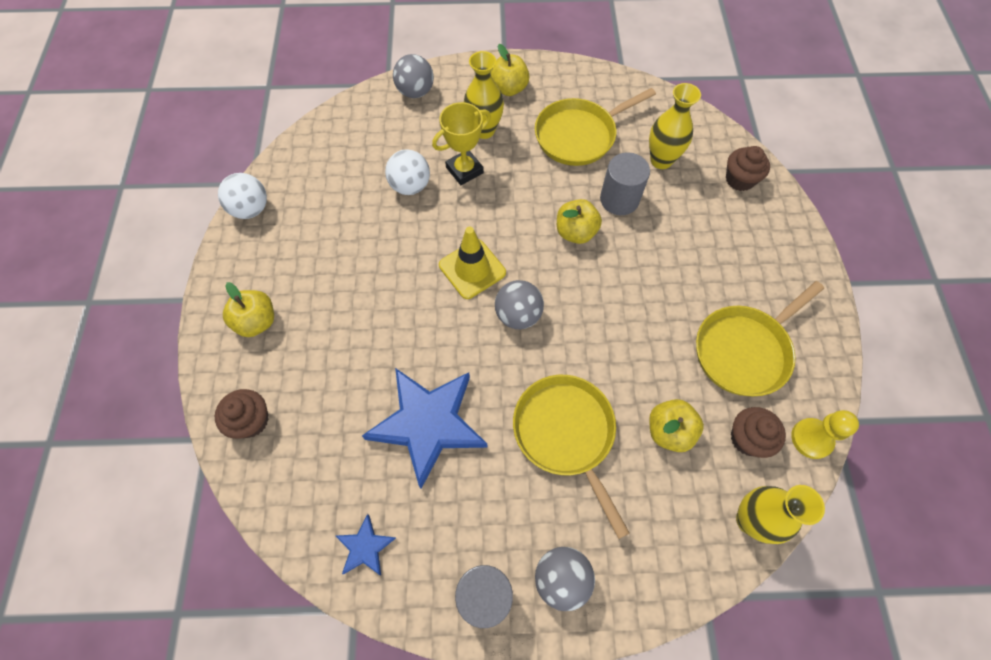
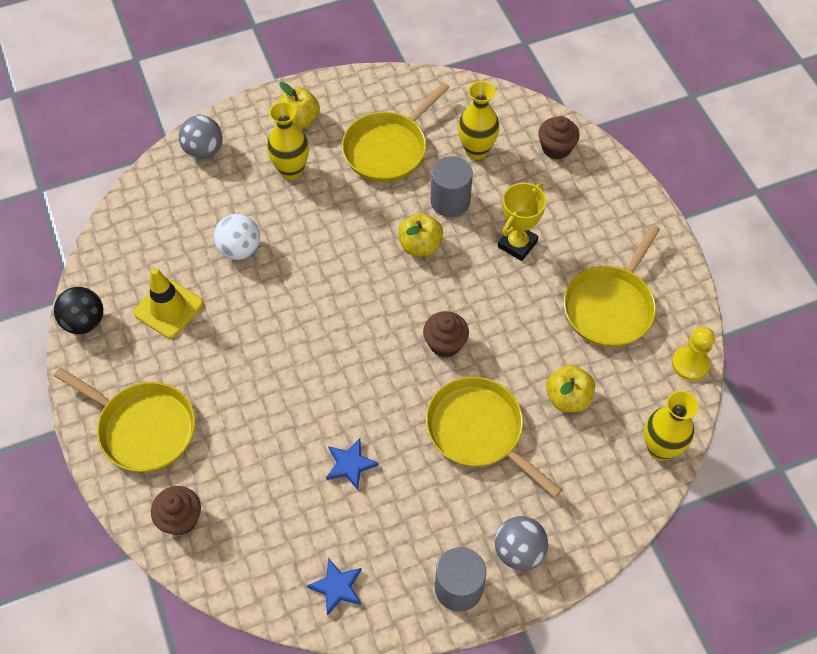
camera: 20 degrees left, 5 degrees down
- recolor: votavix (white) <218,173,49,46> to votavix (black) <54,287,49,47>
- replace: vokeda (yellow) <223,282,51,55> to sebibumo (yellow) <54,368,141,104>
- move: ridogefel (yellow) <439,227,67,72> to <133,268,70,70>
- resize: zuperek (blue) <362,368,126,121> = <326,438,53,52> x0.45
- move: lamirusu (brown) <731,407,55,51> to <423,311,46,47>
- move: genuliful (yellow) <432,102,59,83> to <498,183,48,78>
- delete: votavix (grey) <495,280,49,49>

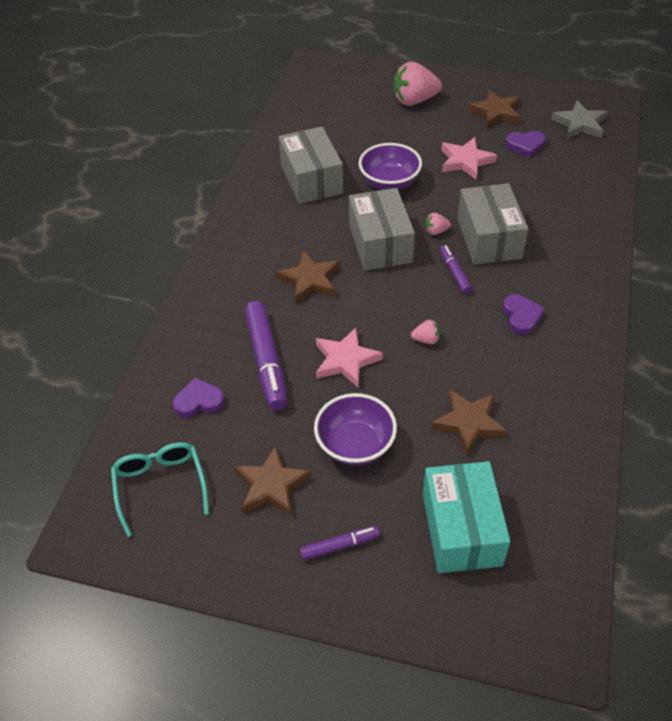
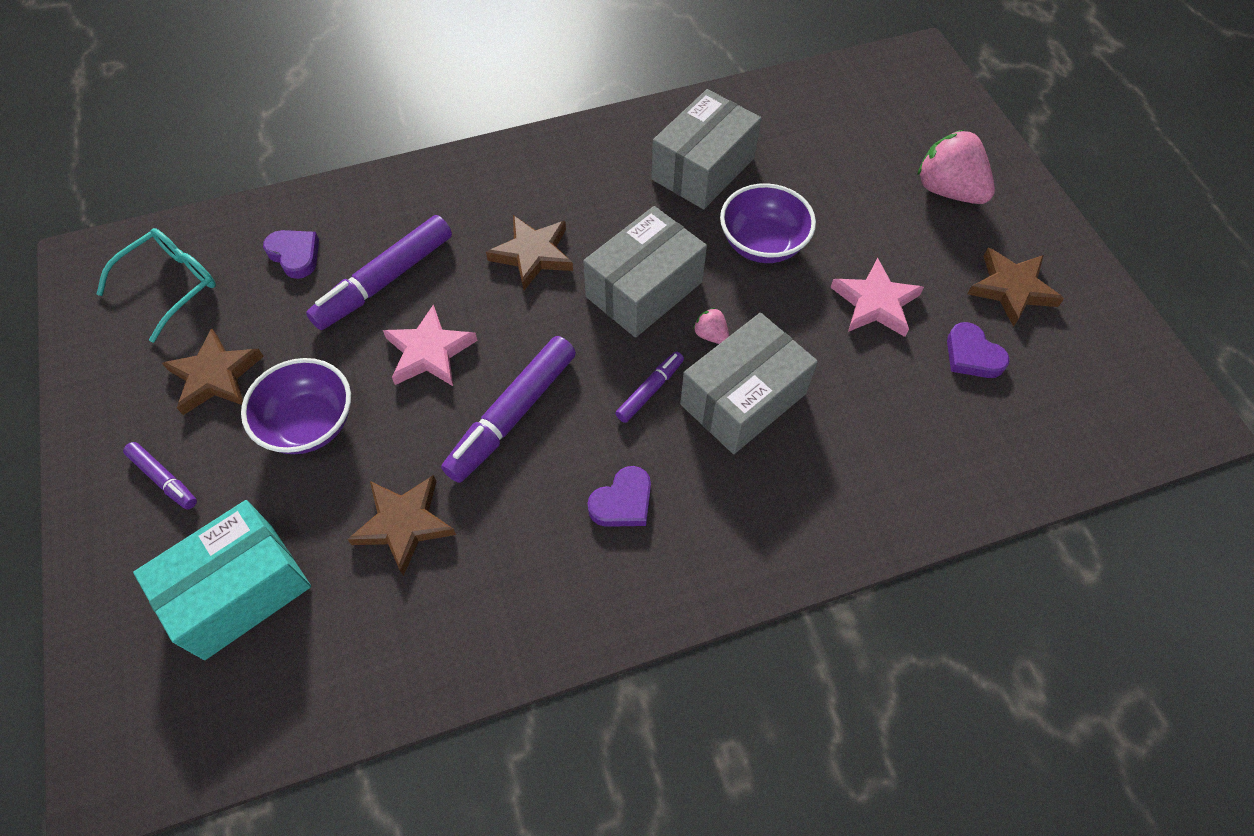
camera: 55 degrees right, 10 degrees up
- replace: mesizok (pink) <411,320,29,24> to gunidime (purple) <441,336,135,147>
- delete: zuperek (grey) <551,100,57,39>

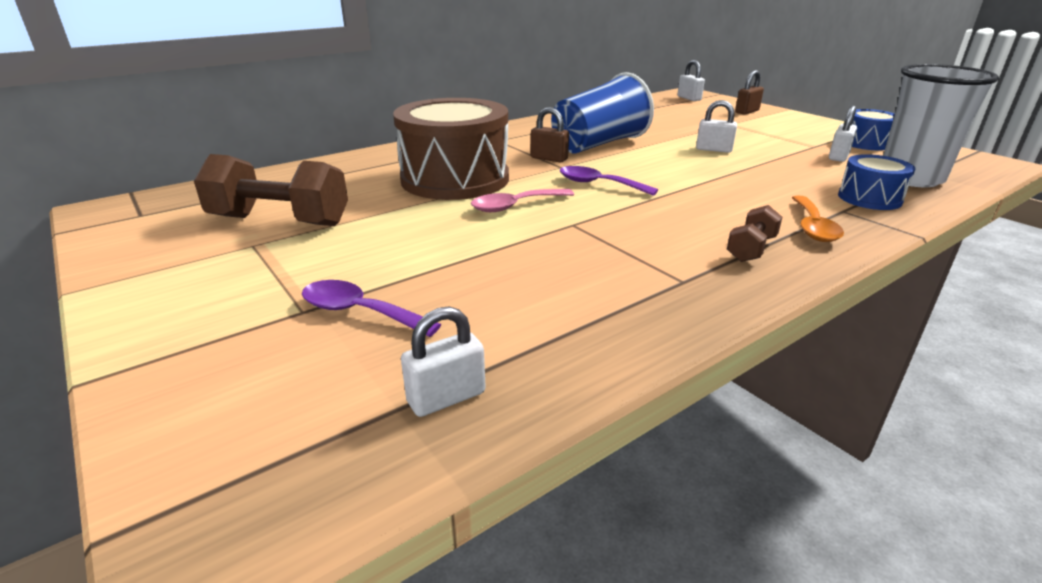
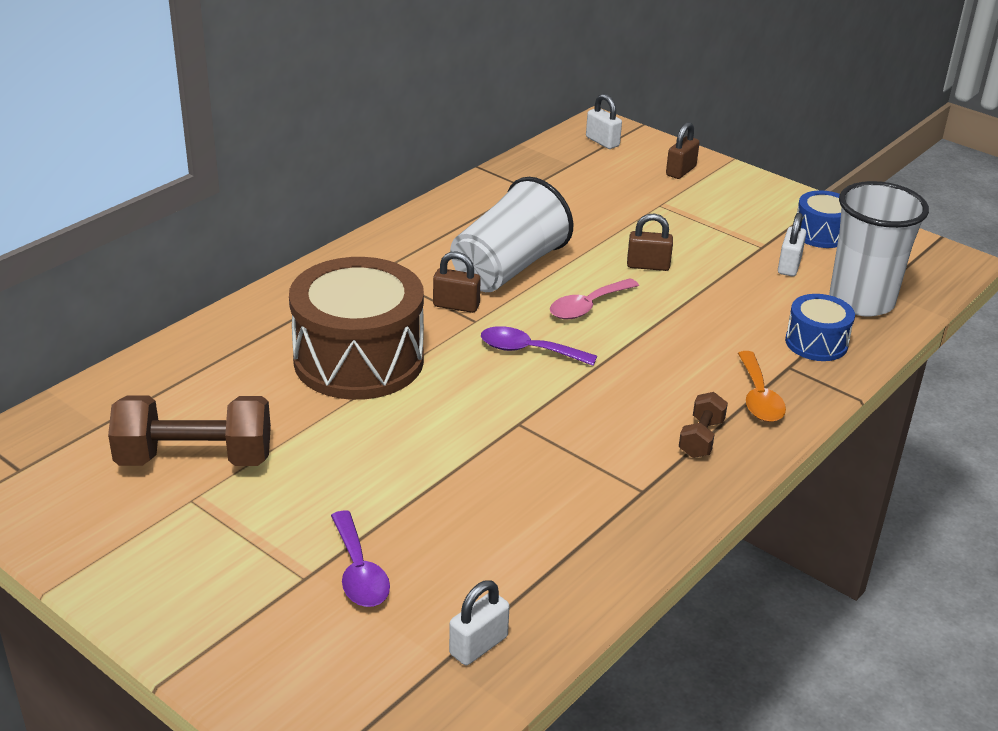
camera: 15 degrees left, 5 degrees up
- rotate: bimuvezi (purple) <302,280,139,57> = <331,510,59,97> 120 degrees counterclockwise
- recolor: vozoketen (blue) <551,72,103,81> to vozoketen (white) <450,177,123,115>
- move: bimuvezi (pink) <471,189,103,23> to <550,278,89,41>
- recolor: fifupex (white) <696,100,41,53> to fifupex (brown) <627,213,46,58>

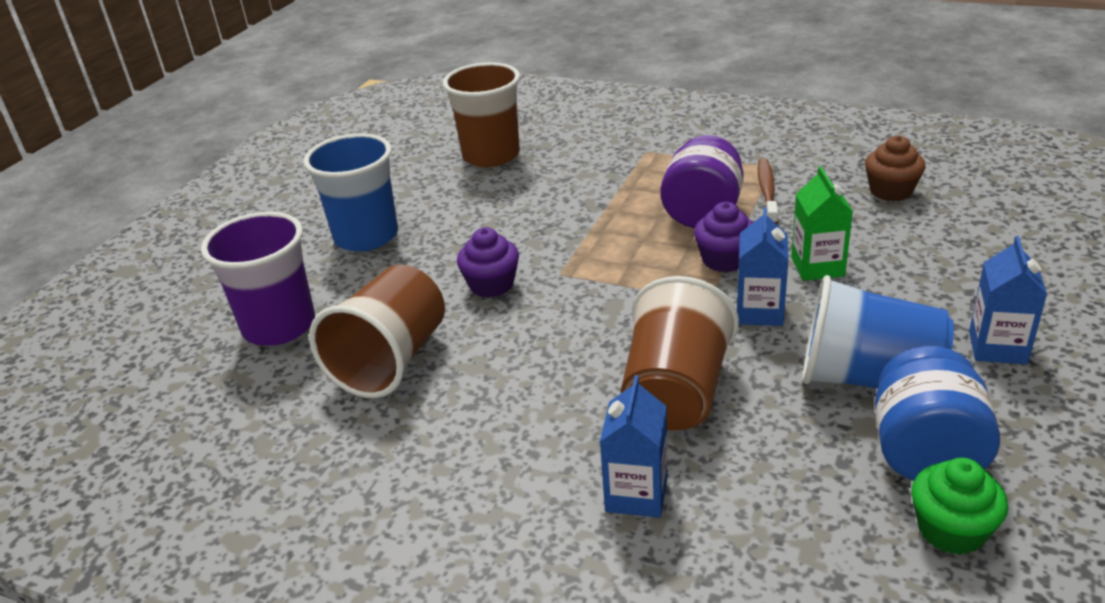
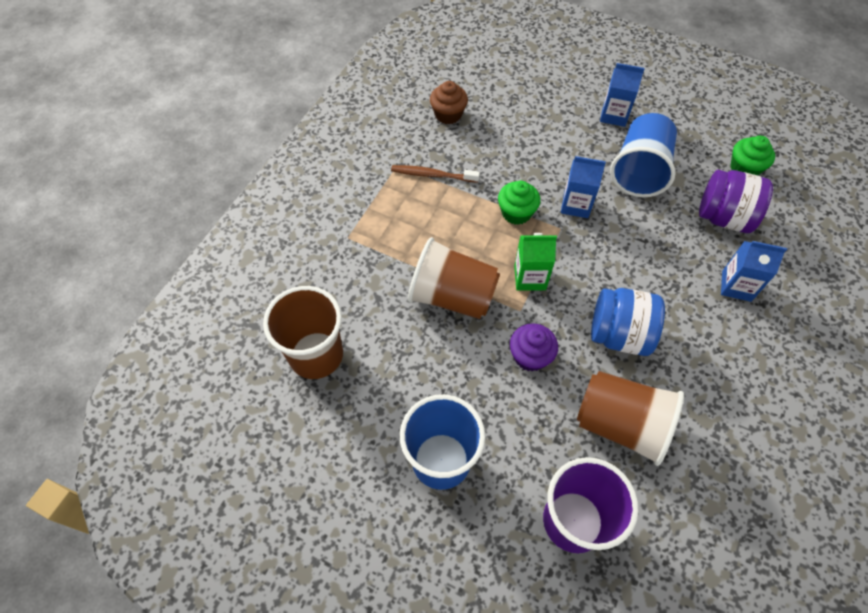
camera: 90 degrees left, 25 degrees up
- move: vozoketen (brown) <621,276,118,154> to <408,237,92,82>
- recolor: lamirusu (purple) <694,202,59,70> to lamirusu (green) <498,181,42,44>
- move: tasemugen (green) <791,166,62,115> to <514,233,43,58>
- move: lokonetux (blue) <875,346,125,135> to <591,288,74,68>
- move: lokonetux (purple) <661,135,83,93> to <699,170,74,63>

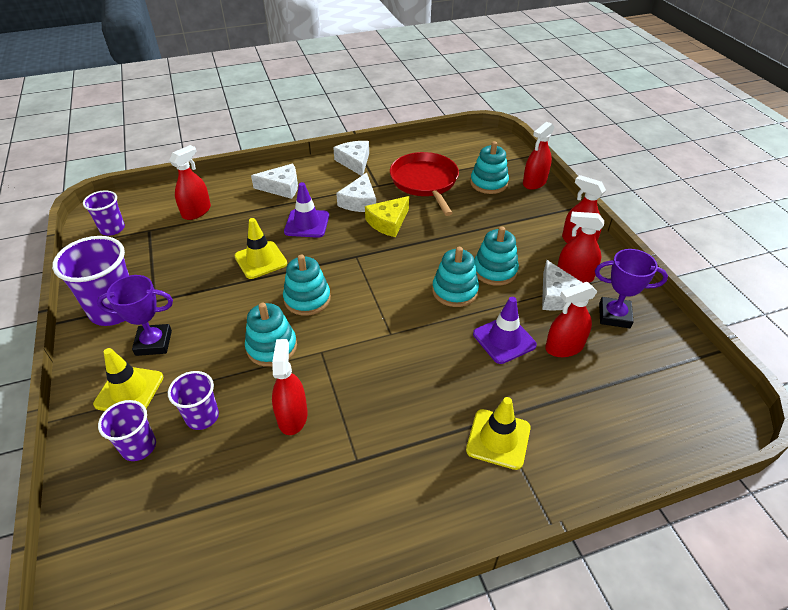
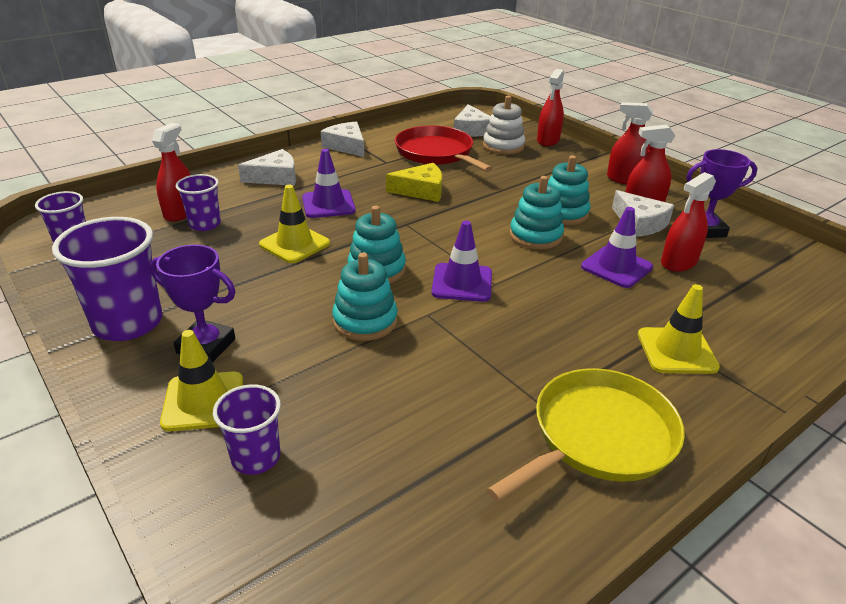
camera: 20 degrees left, 10 degrees down
- rotate: genuliful (purple) <97,275,76,81> = <150,245,86,118> 45 degrees clockwise
- move: vozoketen (purple) <168,371,51,59> to <176,174,45,57>
- rotate: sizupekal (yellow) <365,196,44,41> = <386,163,56,39> 120 degrees counterclockwise
- insert: ridogefel (purple) <431,221,61,81>
- move: sizupekal (white) <336,173,40,39> to <454,104,36,33>
- recolor: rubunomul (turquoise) <470,141,39,53> to rubunomul (white) <483,96,42,59>
- insert: sebibumo (yellow) <487,368,198,134>
- delete: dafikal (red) <272,339,35,96>

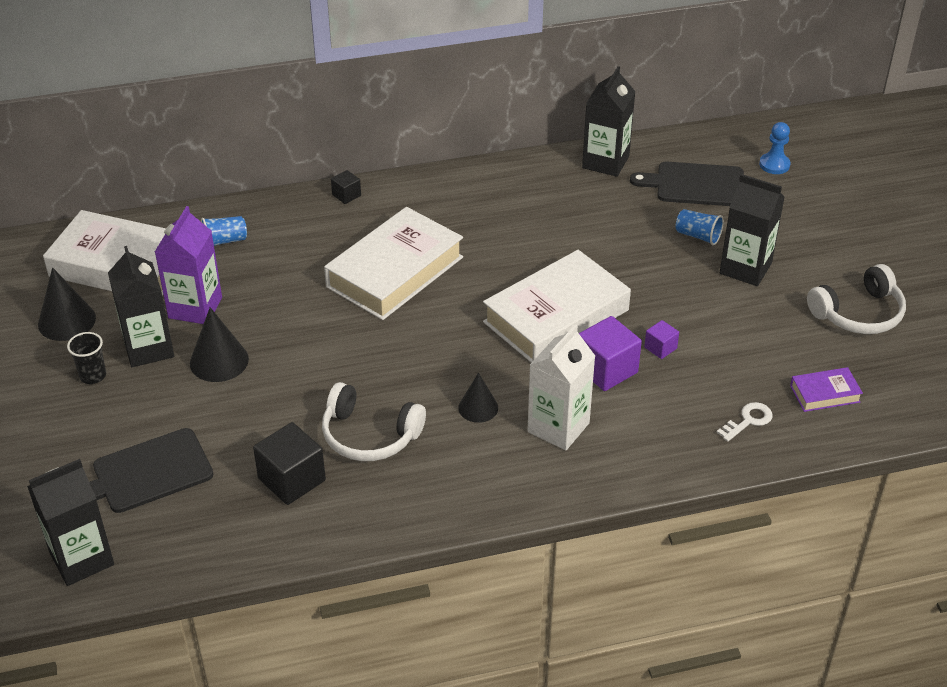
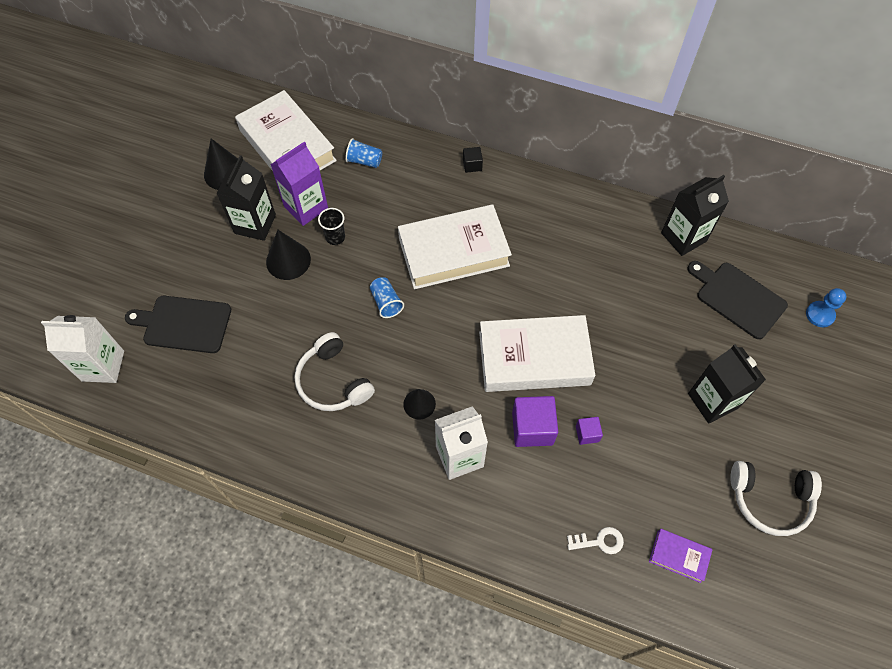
camera: 35 degrees right, 20 degrees up
- recolor: tasemugen (black) <27,459,87,127> to tasemugen (white) <41,315,83,68>
- move: vozoketen (black) <67,332,39,52> to <318,208,27,37>
- move: vozoketen (blue) <676,209,48,36> to <370,277,34,41>
- delete: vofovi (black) <253,422,73,83>

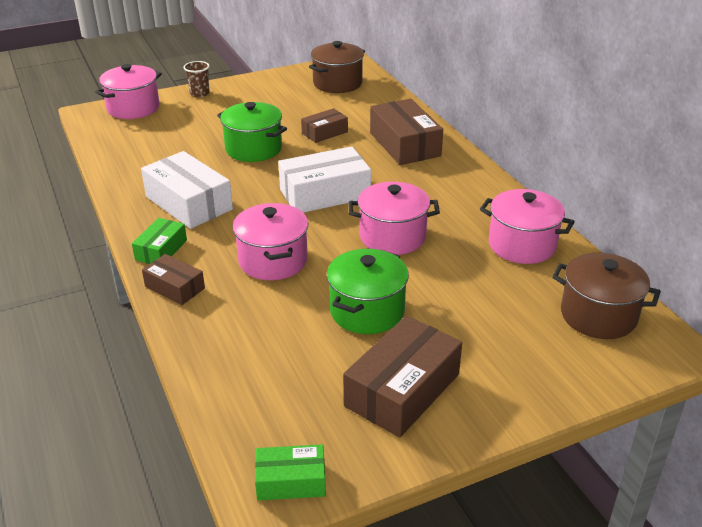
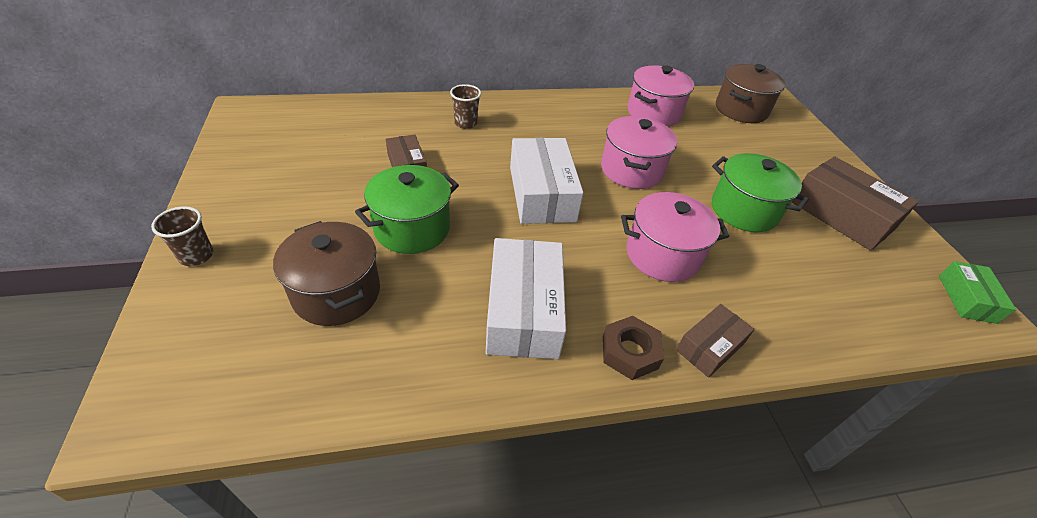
camera: 80 degrees left, 10 degrees up
- move: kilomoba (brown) <309,41,56,52> to <273,221,107,105>
- replace: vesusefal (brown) <370,99,73,66> to vozoketen (brown) <450,84,31,45>
- rotate: vesusefal (white) <141,151,92,78> = <486,238,80,121> 60 degrees counterclockwise
- replace: vesusefal (green) <132,218,55,46> to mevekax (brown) <603,316,61,64>
- delete: kilomoba (pink) <95,64,67,55>

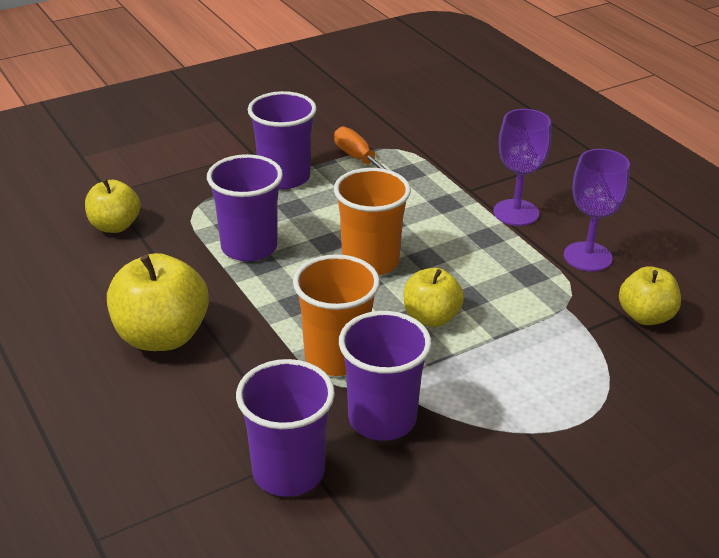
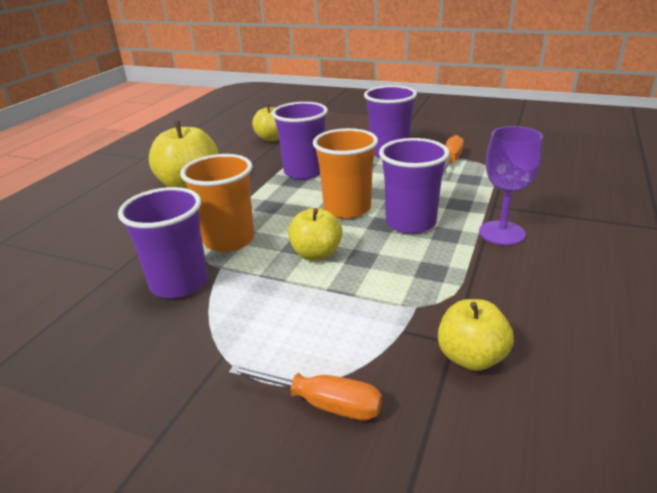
camera: 55 degrees right, 5 degrees down
- insert: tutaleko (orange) <229,365,153,55>
- move: vozoketen (purple) <236,359,99,138> to <379,138,70,96>
- delete: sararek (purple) <564,149,66,123>

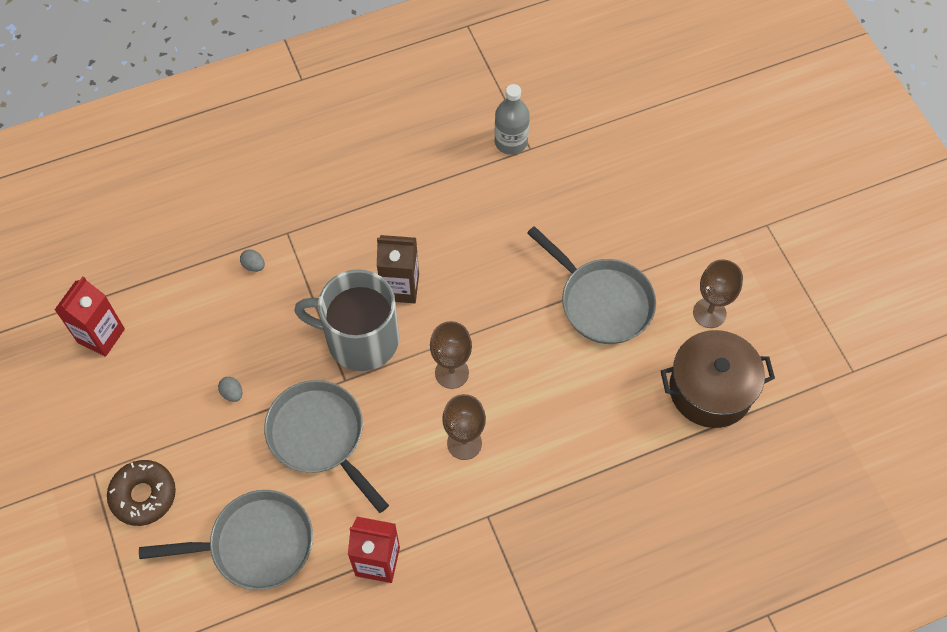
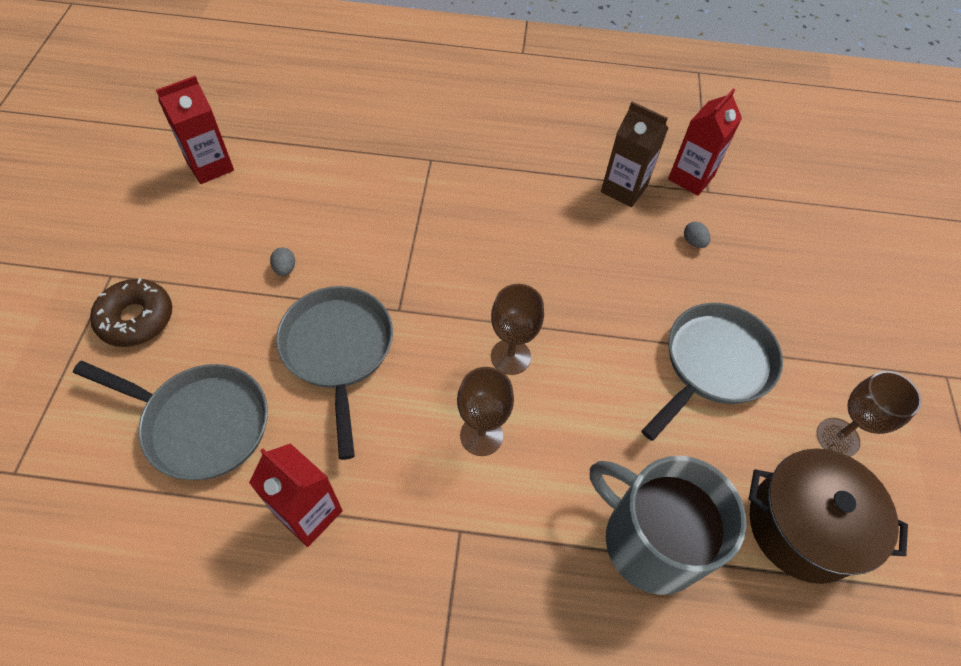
camera: 25 degrees right, 5 degrees down
- move: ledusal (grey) <294,269,105,102> to <590,456,157,139>
- move: tasemugen (brown) <377,235,42,68> to <601,102,67,105>
- rotate: sebibumo (grey) <527,226,129,118> = <641,303,142,138> 120 degrees counterclockwise
- replace: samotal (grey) <495,84,35,71> to tasemugen (red) <668,88,74,108>
- move: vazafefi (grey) <240,250,25,22> to <684,222,26,26>

